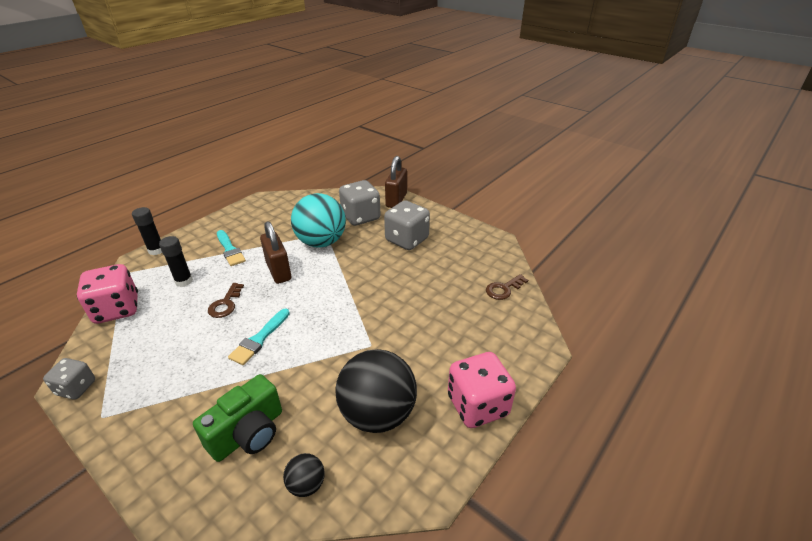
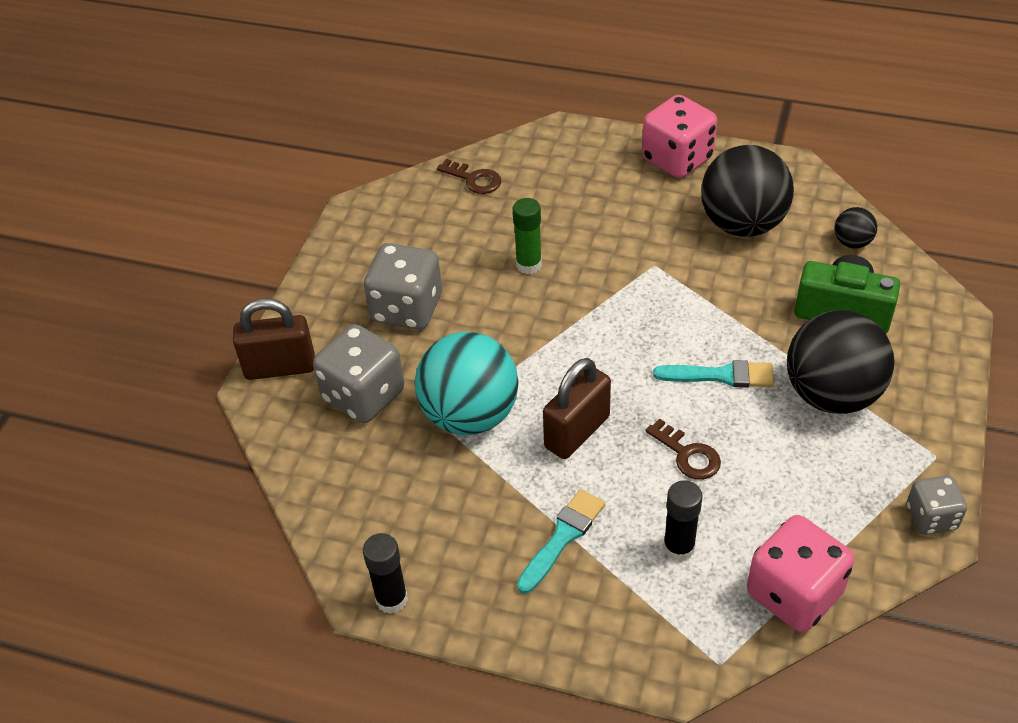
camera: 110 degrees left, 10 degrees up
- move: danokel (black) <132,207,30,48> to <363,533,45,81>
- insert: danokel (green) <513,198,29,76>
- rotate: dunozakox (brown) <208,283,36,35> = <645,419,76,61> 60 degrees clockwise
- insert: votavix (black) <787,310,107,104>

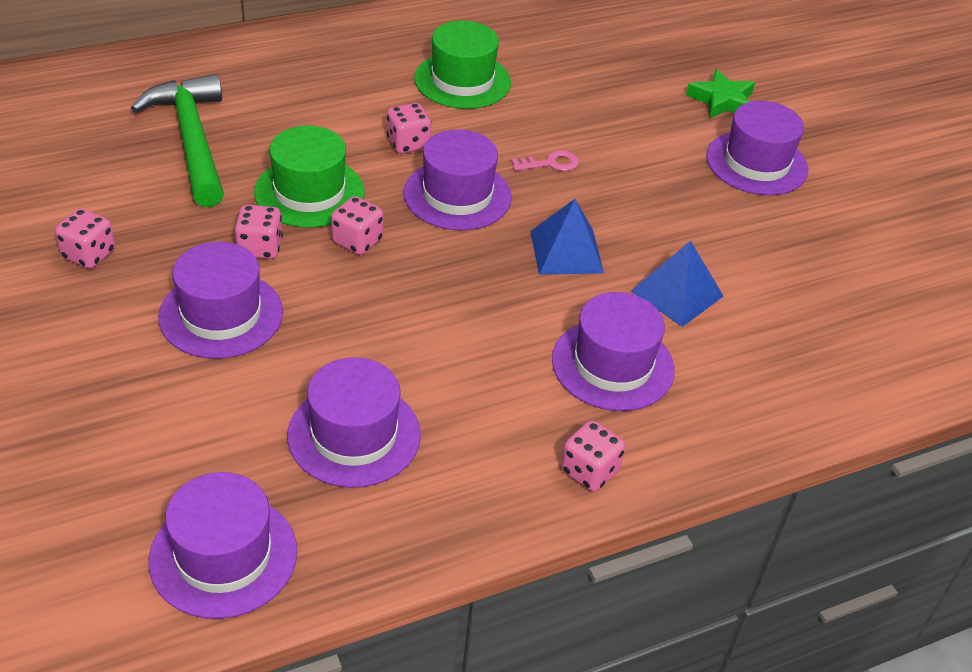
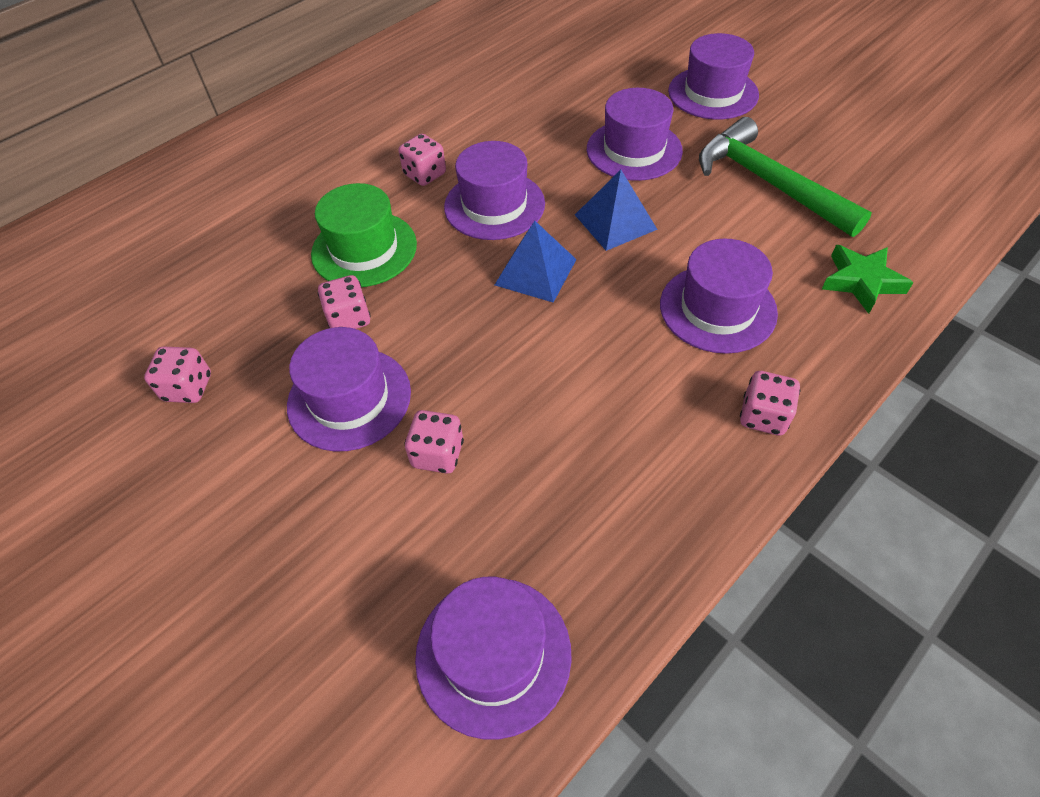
camera: 15 degrees left, 10 degrees up
- move: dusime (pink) <331,196,52,59> to <405,410,59,64>
- move: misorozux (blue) <631,241,93,86> to <495,221,82,82>
- move: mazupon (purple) <287,357,134,131> to <587,88,96,93>
- move: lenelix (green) <131,74,93,133> to <699,117,173,120>
- move: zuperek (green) <686,69,69,50> to <822,245,92,69>
- delete: mazupon (green) <414,21,97,88>
- delete: dunozakox (pink) <511,150,68,21>

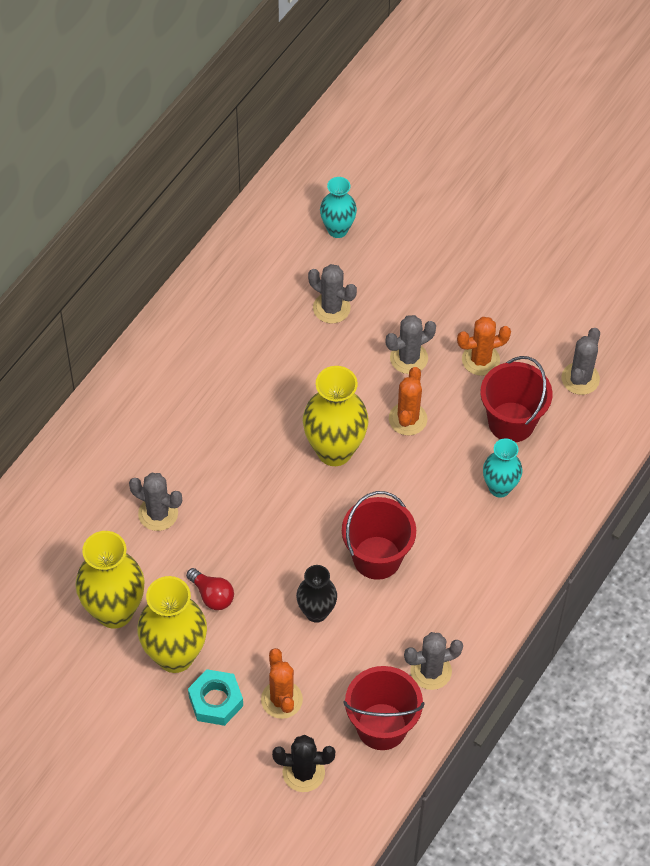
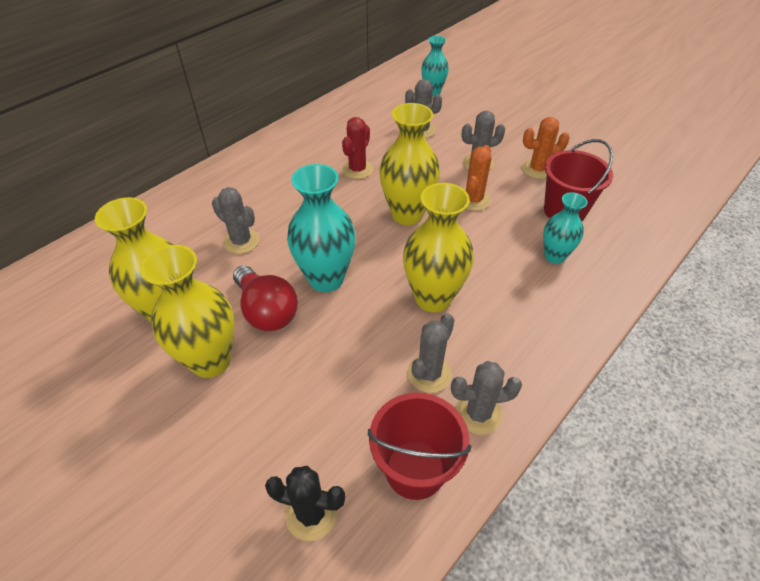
camera: 10 degrees right, 10 degrees down
- resize: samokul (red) <186,568,48,42> = <233,265,65,66> x1.66
- insert: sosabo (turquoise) <287,164,69,128>
- insert: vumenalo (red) <342,117,31,62>
- replace: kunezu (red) <342,491,74,89> to sosabo (yellow) <403,183,71,129>
- move: vumenalo (grey) <561,328,39,67> to <408,314,47,79>
- delete: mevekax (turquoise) <188,669,55,57>
- delete: vumenalo (orange) <261,648,42,71>
- delete: sosabo (black) <296,565,41,58>

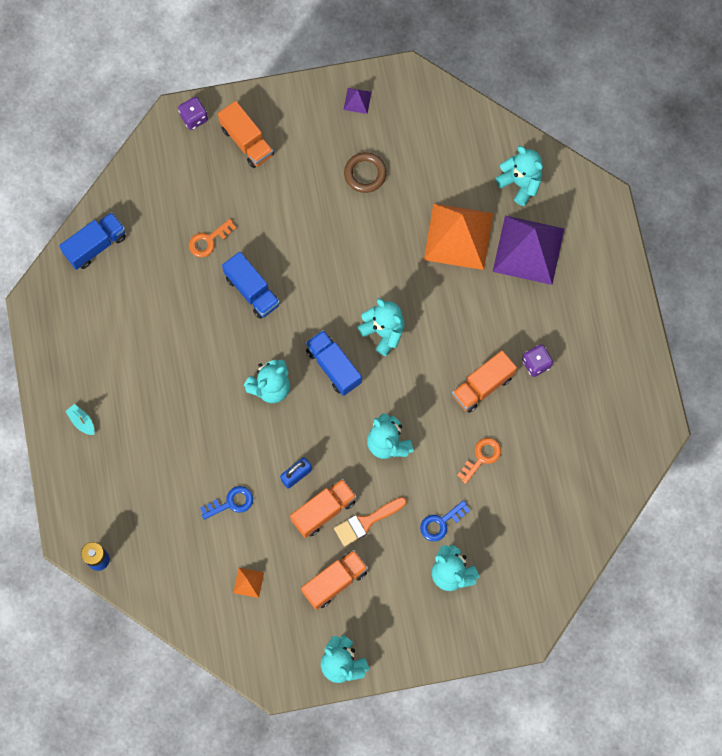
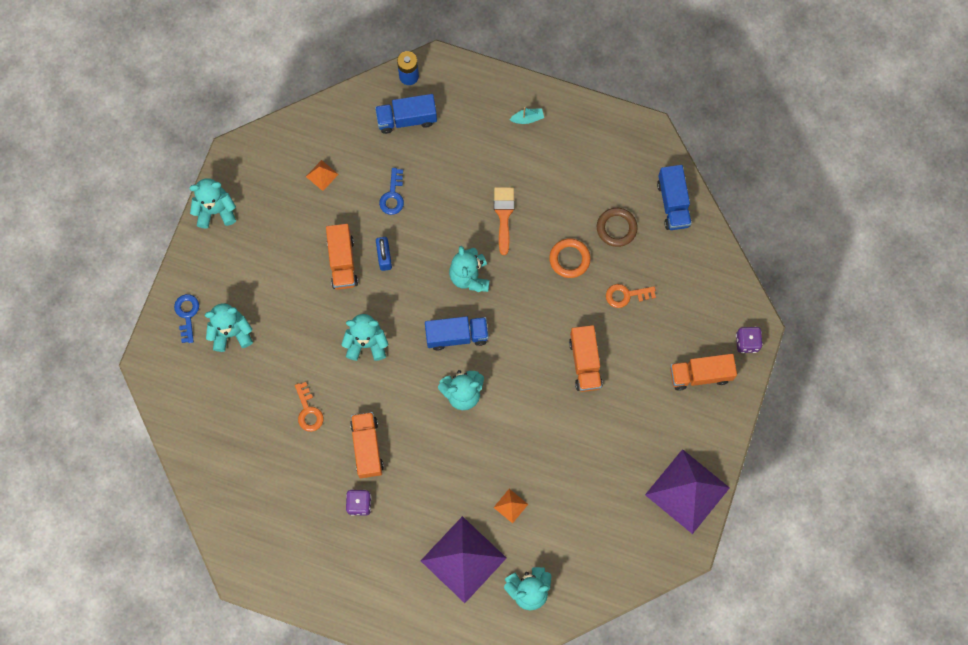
camera: 120 degrees right, 0 degrees up
- move: dunozakox (blue) <420,500,50,41> to <174,294,25,49>
- move: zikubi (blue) <222,252,58,67> to <375,94,62,40>
- resize: misorozux (orange) <424,203,69,67> = <493,489,35,34> x0.41
- move: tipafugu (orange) <334,497,73,49> to <494,187,21,68>
- insert: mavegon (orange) <549,238,42,40>
- move: zikubi (orange) <301,550,67,60> to <569,325,34,67>
- move: mavegon (brown) <344,152,43,41> to <597,208,41,39>
- rotate: dunozakox (orange) <189,219,48,38> = <606,284,50,24> 90 degrees counterclockwise
- resize: misorozux (purple) <344,88,28,26> = <645,449,85,85> x2.44

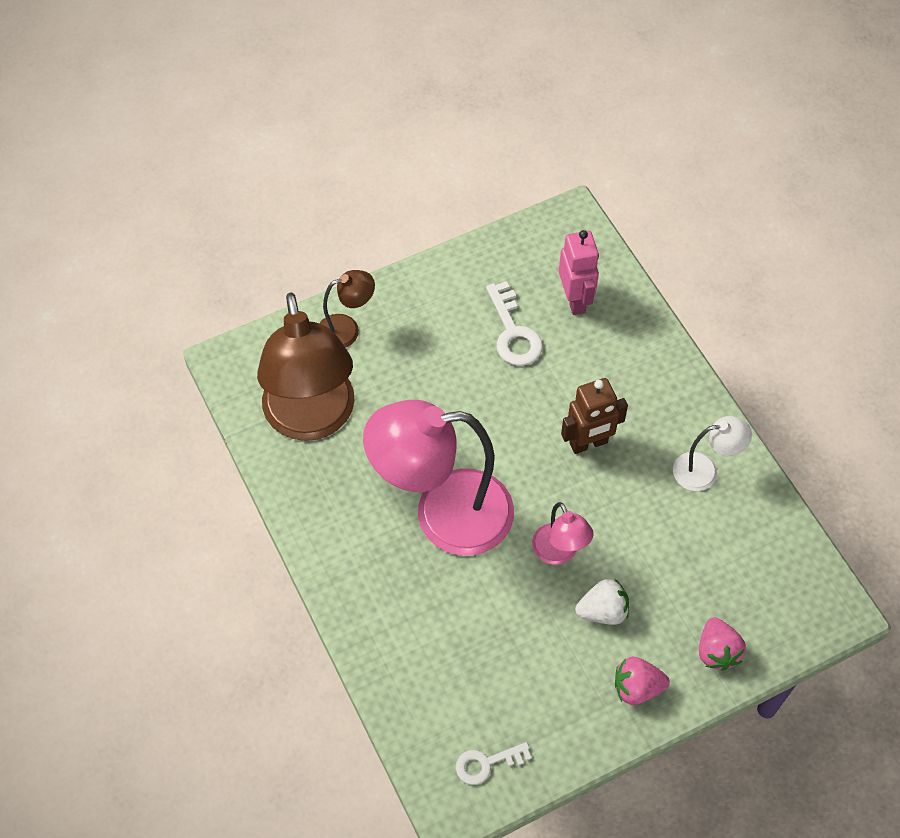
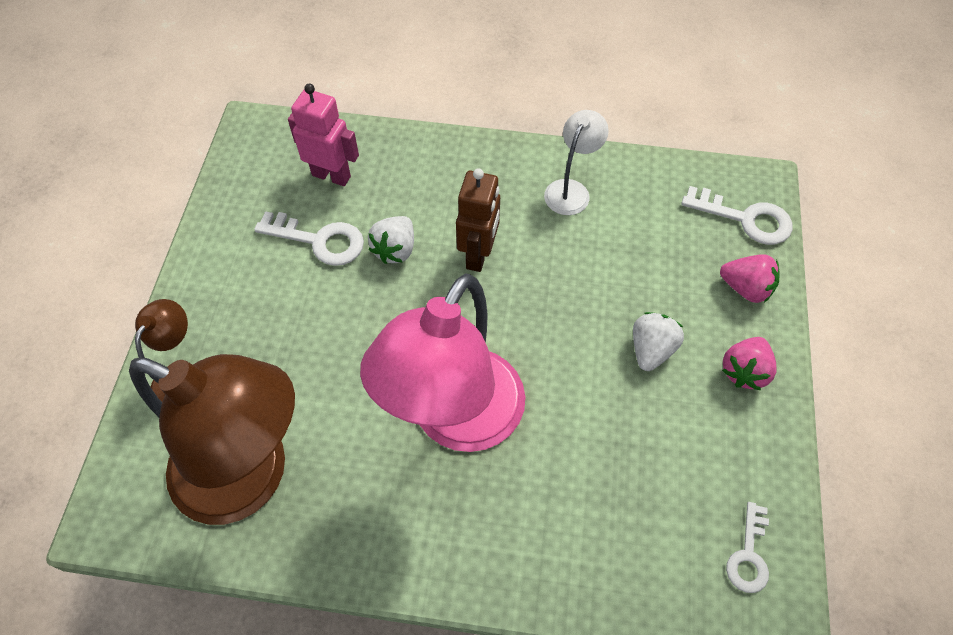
camera: 55 degrees left, 0 degrees up
- insert: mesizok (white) <368,216,46,48>
- insert: dunozakox (white) <681,186,112,59>
- delete: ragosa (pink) <532,502,62,63>

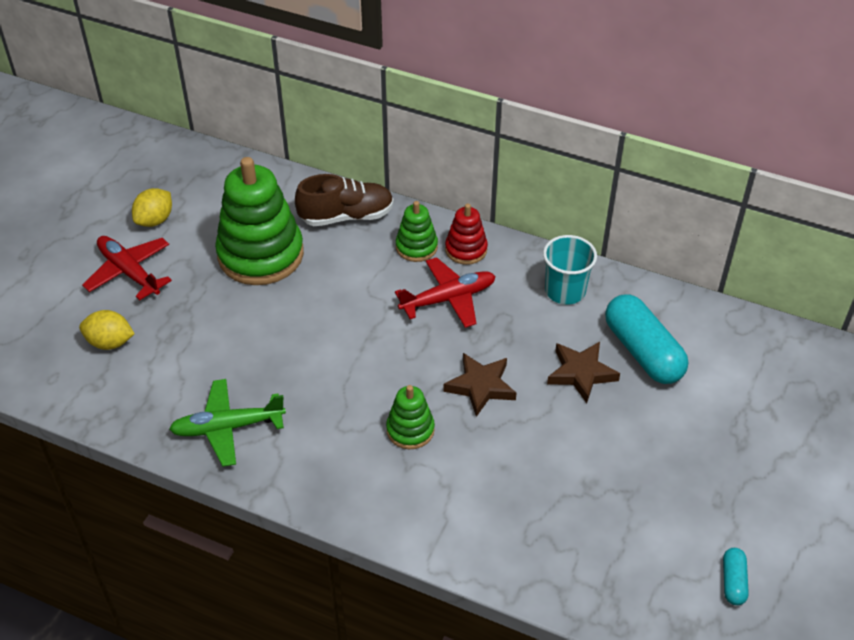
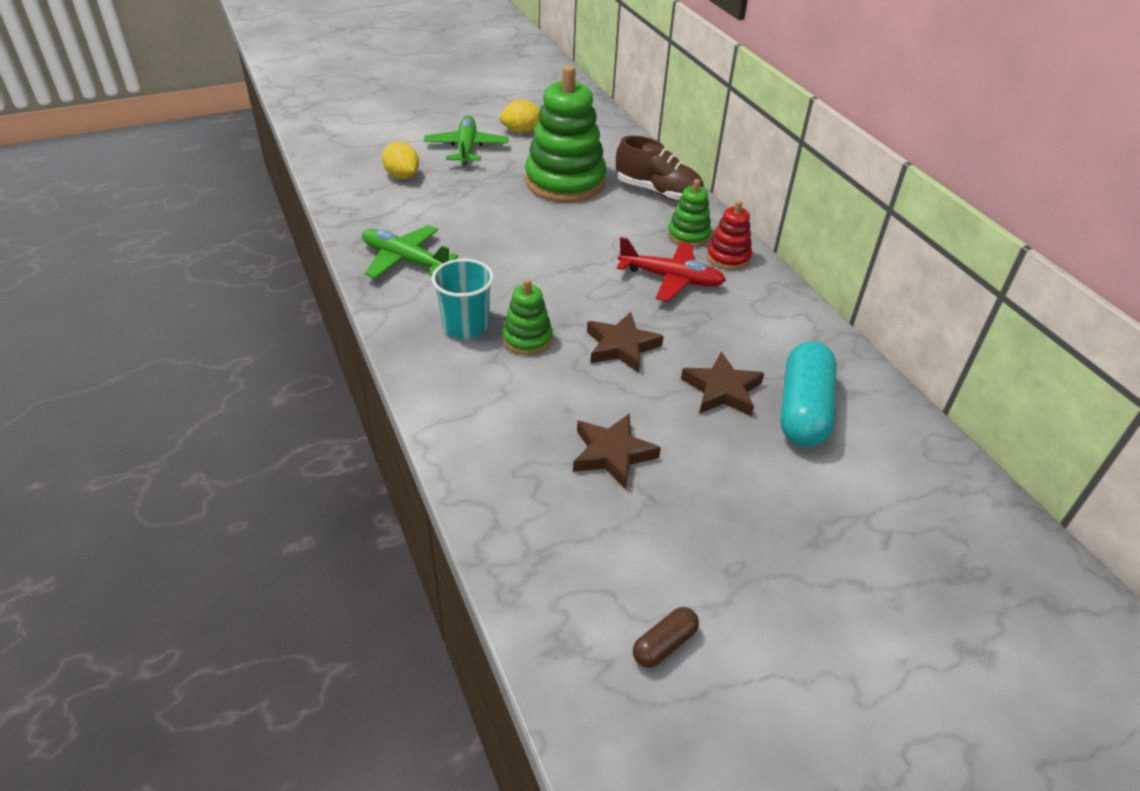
camera: 40 degrees right, 5 degrees down
- recolor: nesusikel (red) <82,236,90,65> to nesusikel (green) <424,116,85,49>
- move: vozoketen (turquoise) <543,235,54,70> to <431,259,63,80>
- insert: zuperek (brown) <573,413,88,76>
- recolor: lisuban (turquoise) <723,548,26,57> to lisuban (brown) <633,607,66,61>

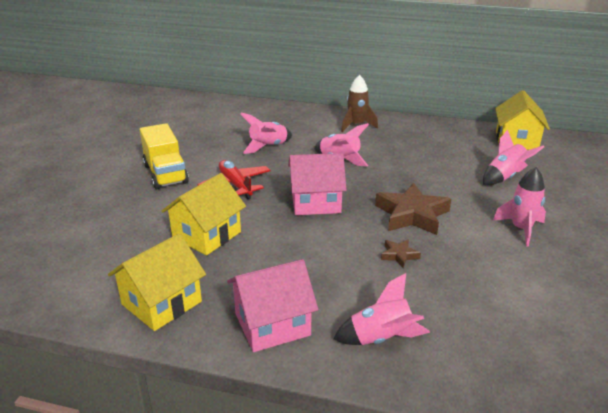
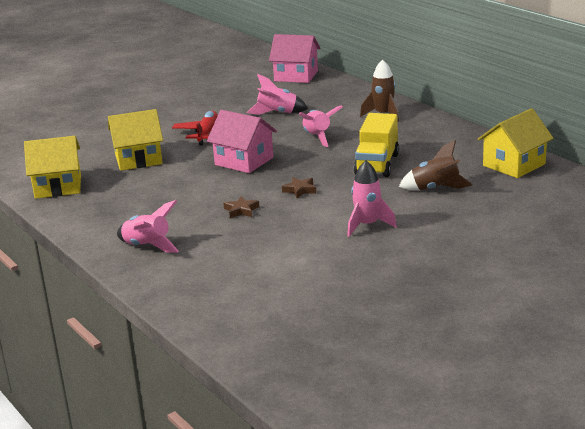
camera: 40 degrees right, 5 degrees down
- move: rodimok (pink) <227,259,91,93> to <269,34,51,49>
- resize: zuperek (brown) <375,183,76,52> = <282,177,34,21> x0.48
- move: zikubi (yellow) <140,123,49,66> to <354,113,45,64>
- recolor: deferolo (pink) <483,130,61,55> to deferolo (brown) <399,140,74,50>

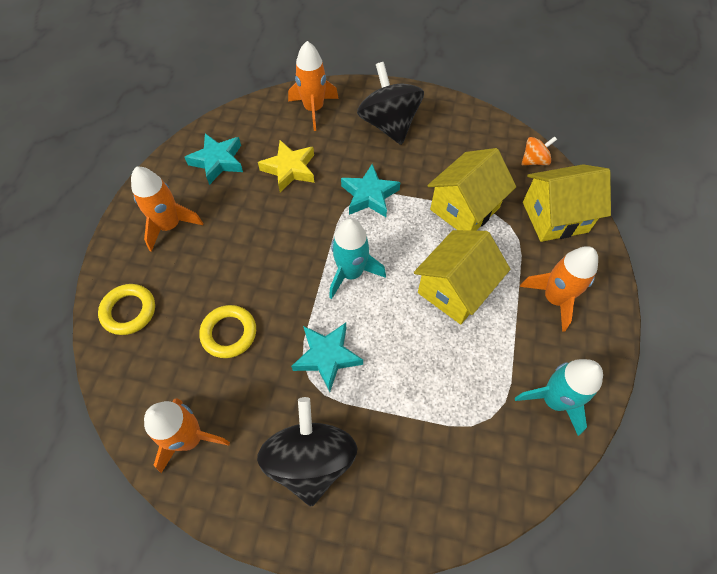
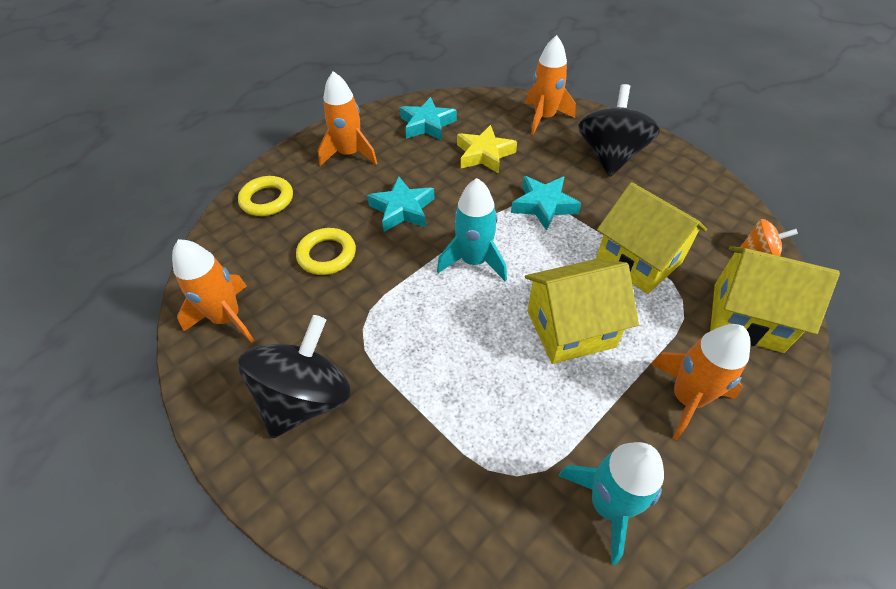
camera: 35 degrees right, 10 degrees down
- move: zuperek (turquoise) <291,323,72,69> to <367,177,68,55>
- rotate: rodimok (yellow) <427,148,89,83> = <596,182,111,112> 60 degrees clockwise

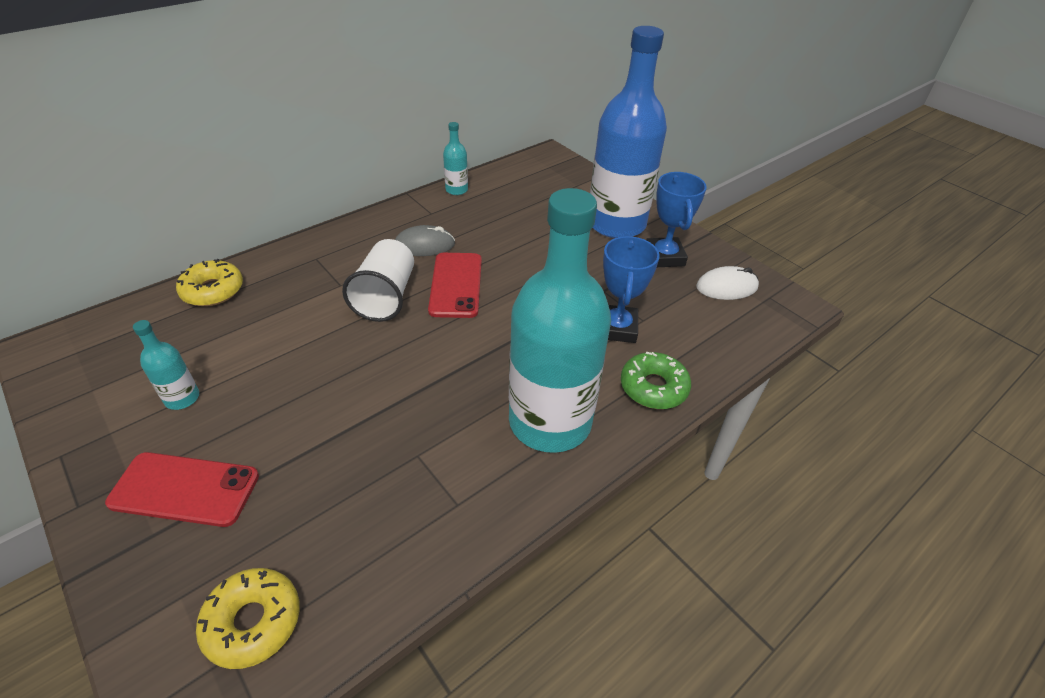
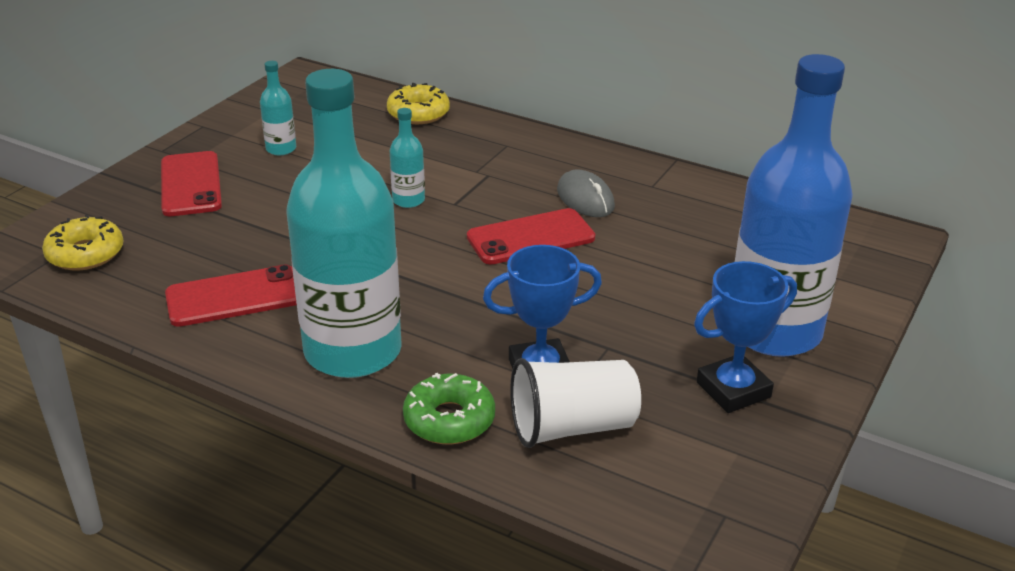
camera: 70 degrees right, 10 degrees down
- insert: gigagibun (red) <165,265,132,62>
- move: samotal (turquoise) <443,122,25,73> to <390,108,35,100>
- move: vozoketen (white) <342,239,72,83> to <510,358,131,90>
- delete: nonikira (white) <696,266,63,34>

